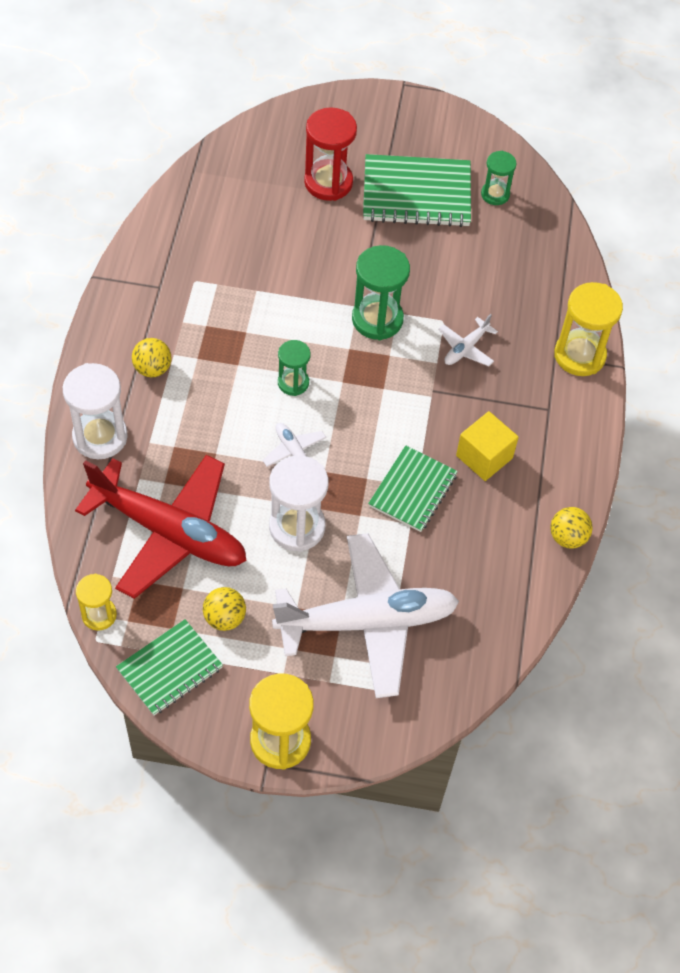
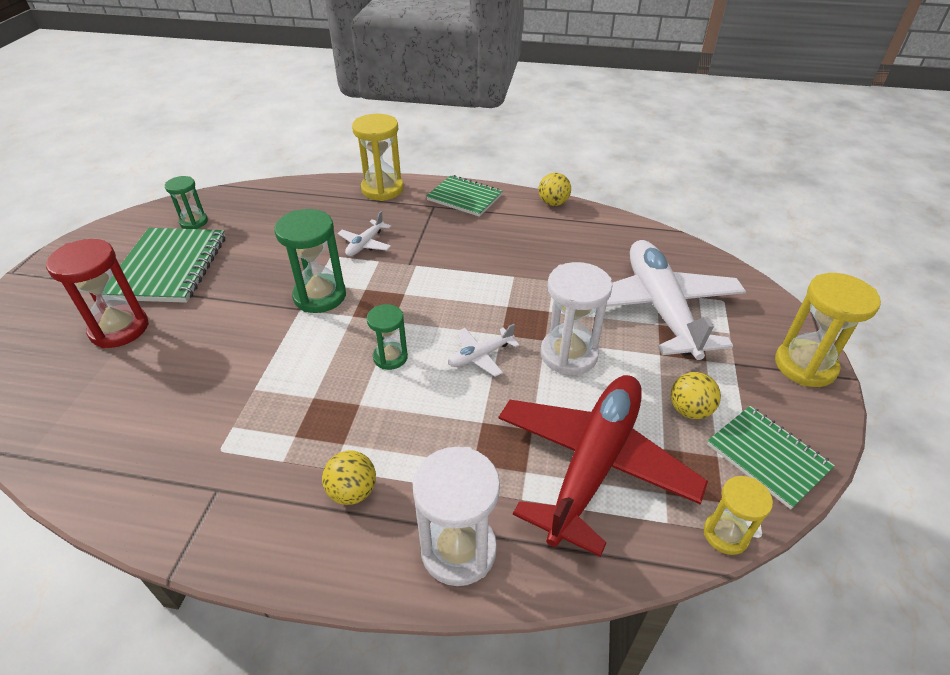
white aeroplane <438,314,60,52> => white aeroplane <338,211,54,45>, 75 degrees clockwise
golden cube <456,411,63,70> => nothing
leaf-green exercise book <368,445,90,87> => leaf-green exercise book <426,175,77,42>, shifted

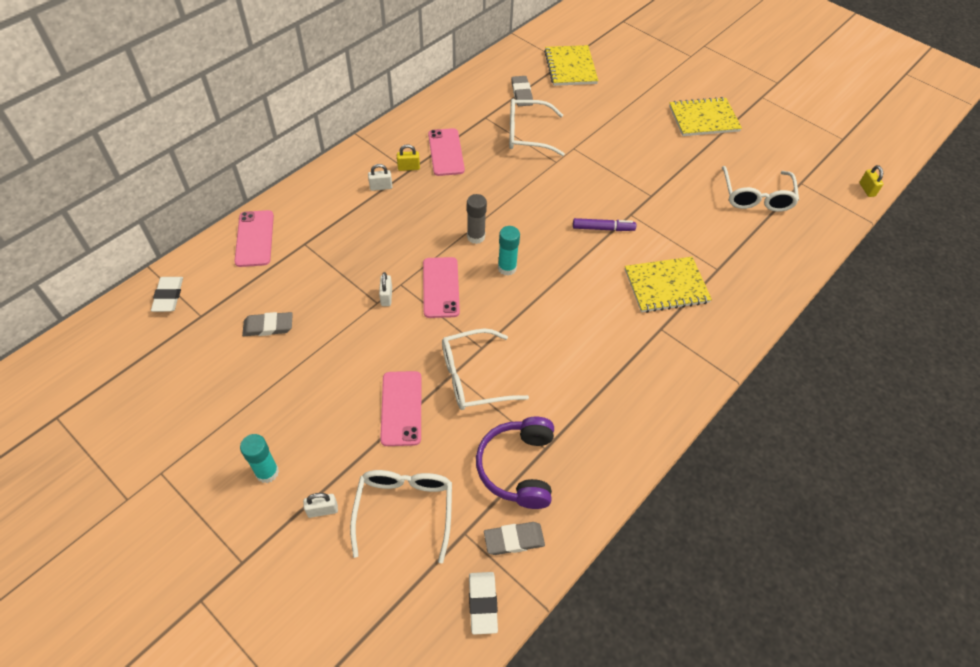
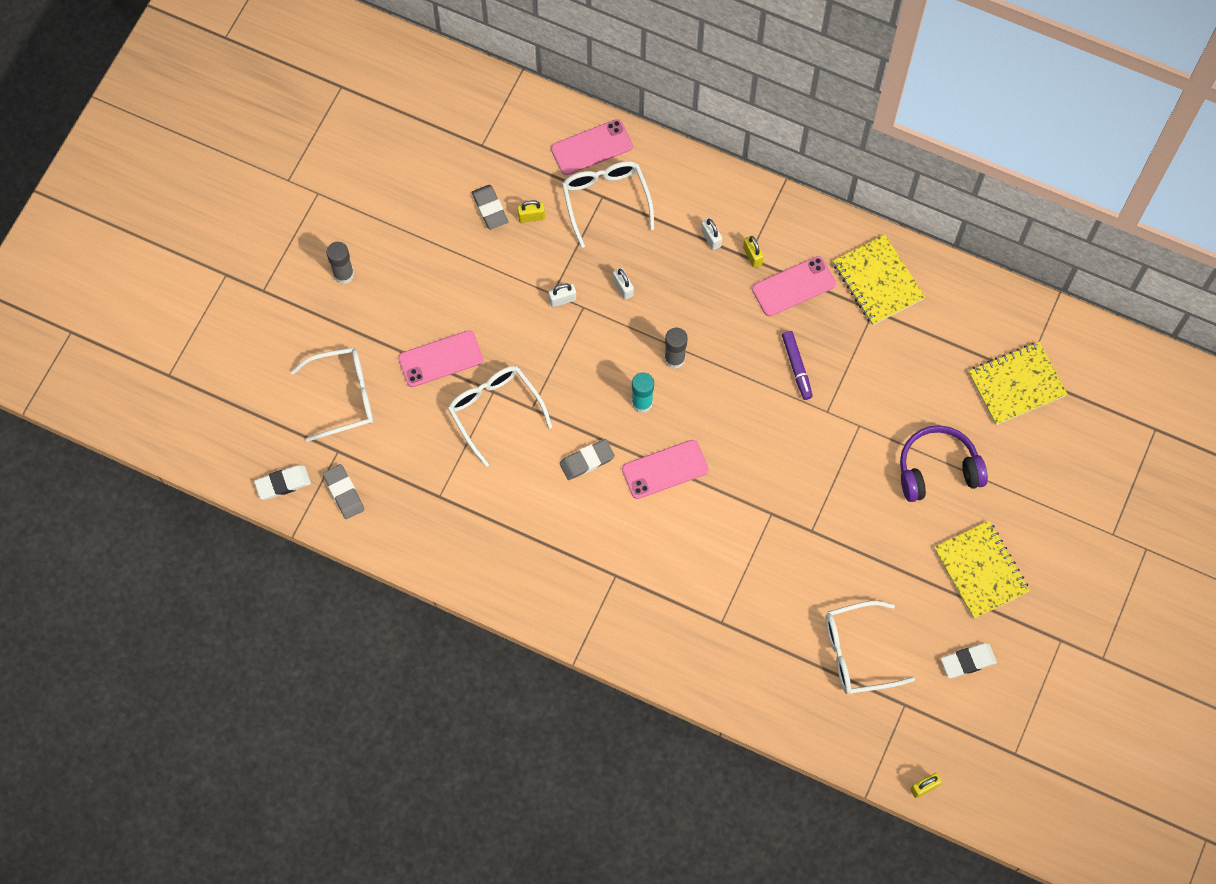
gray gum eraser <511,76,22,30> => gray gum eraser <560,439,55,41>, shifted
white glasses <509,99,56,57> => white glasses <562,161,92,87>, shifted
violet marker pen <573,218,63,13> => violet marker pen <782,331,31,69>, shifted
rose-pink smartphone <423,257,37,61> => rose-pink smartphone <622,440,86,59>, shifted
golden exercise book <625,257,87,56> => golden exercise book <833,234,92,91>, shifted
white gum eraser <151,277,32,35> => white gum eraser <941,643,56,35>, shifted
violet headphones <476,417,78,92> => violet headphones <900,425,88,77>, shifted
aqua glue <240,434,39,49> => gray glue <326,242,28,42>
white lock <303,493,35,25> => white lock <613,268,21,32>, shifted
nothing => golden lock <518,200,27,23>

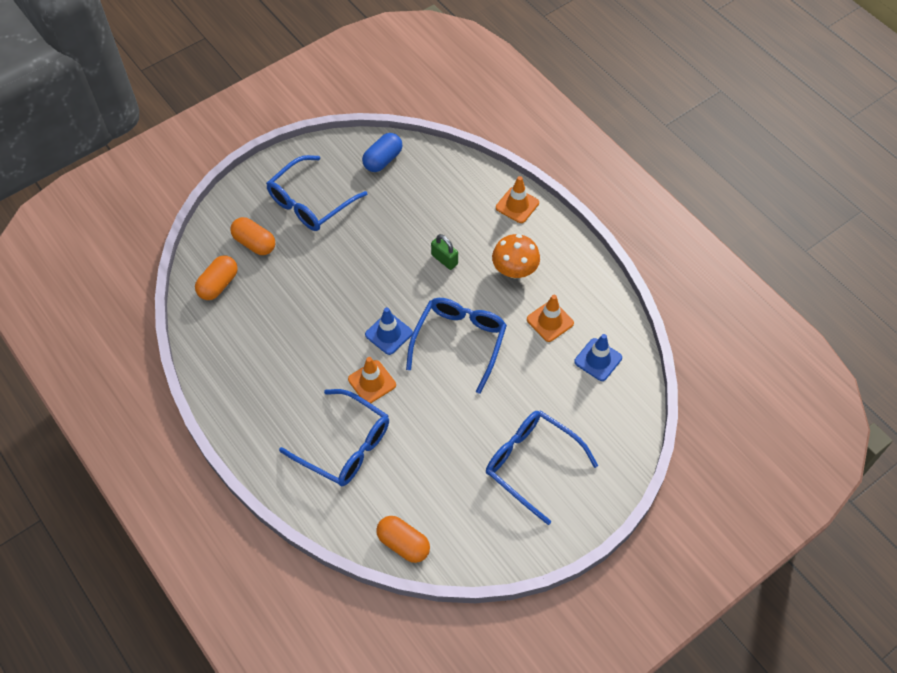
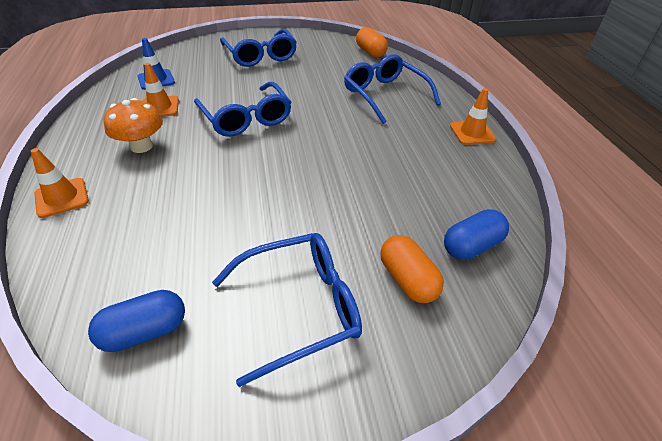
leaf-green lock <431,234,27,36> => nothing
orange-coloured pill <195,256,43,44> => royal blue pill <444,209,65,51>
royal blue glasses <406,298,101,96> => royal blue glasses <194,82,97,55>, 75 degrees counterclockwise
royal blue traffic cone <365,307,48,48> => nothing
orange-coloured traffic cone <348,357,48,46> => orange-coloured traffic cone <450,88,46,57>, shifted

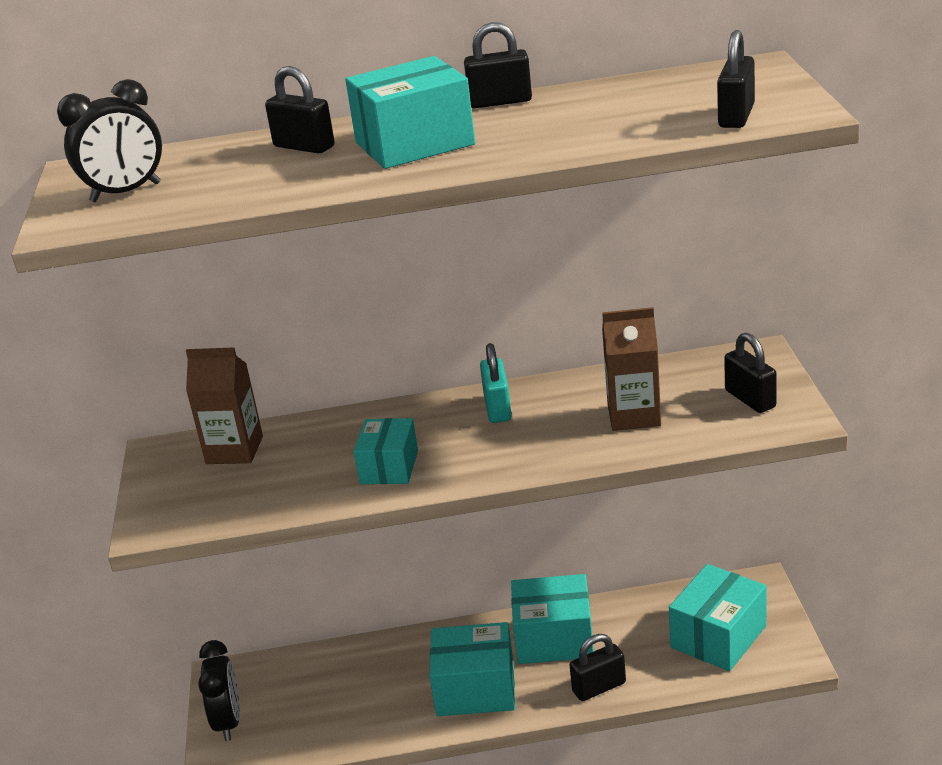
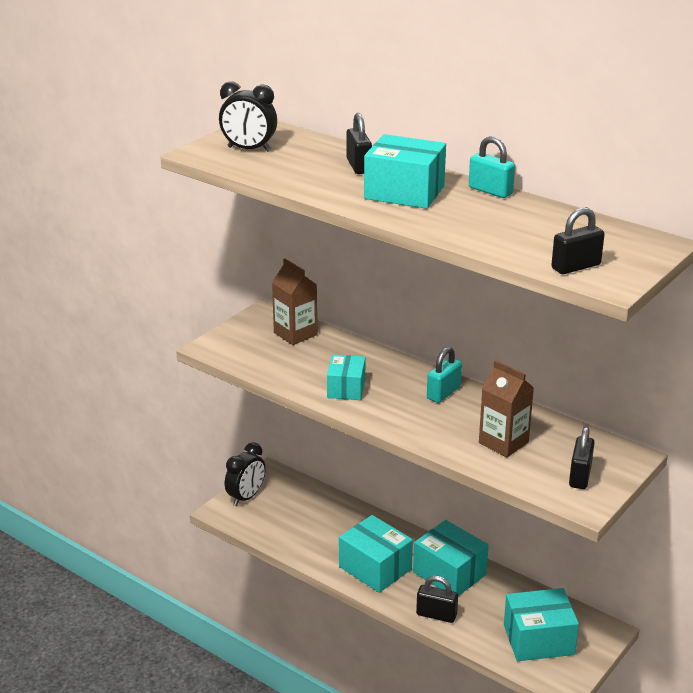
jet-black lock <464,22,68,86> => aqua lock <469,136,46,62>
aqua package <353,418,65,66> => aqua package <327,355,38,45>, 45 degrees counterclockwise

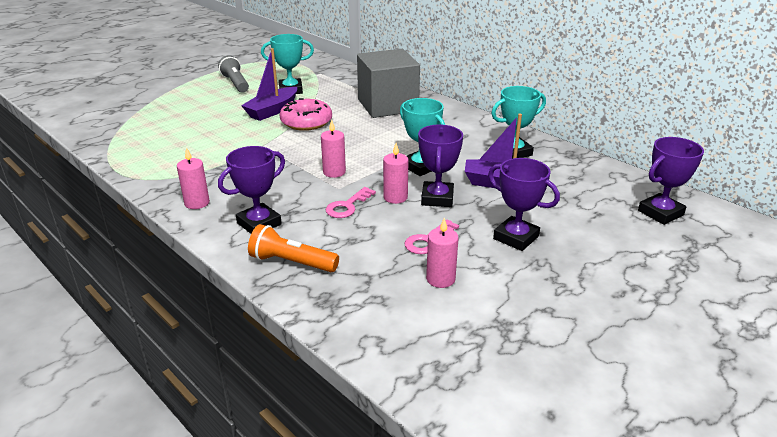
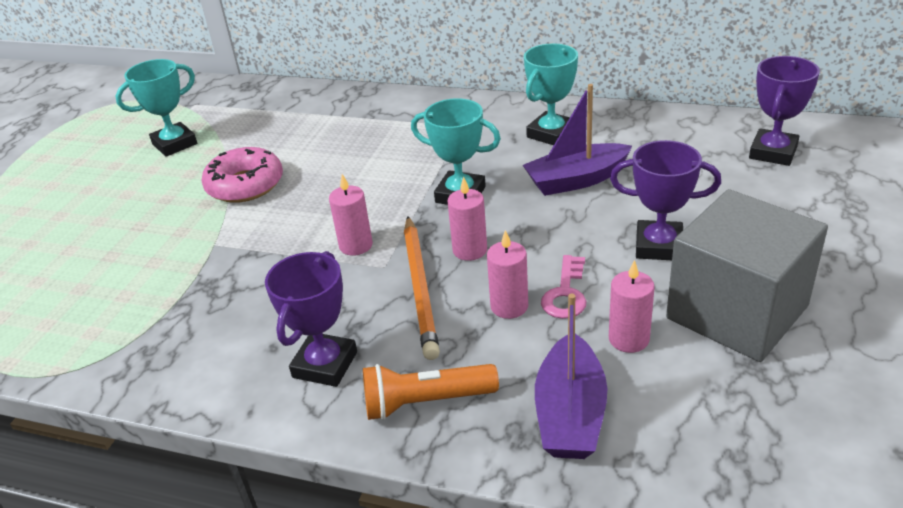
violet boat <241,48,56,73> => violet boat <535,294,72,165>, shifted
gray cube <357,49,63,69> => gray cube <666,189,162,173>, shifted
gray flashlight <218,55,31,38> => nothing
violet award cup <418,125,45,82> => nothing
rose-pink wax candle <177,147,33,62> => rose-pink wax candle <487,230,41,89>, shifted
rose-pink latchkey <326,187,50,31> => orange-coloured wooden pencil <404,216,36,144>

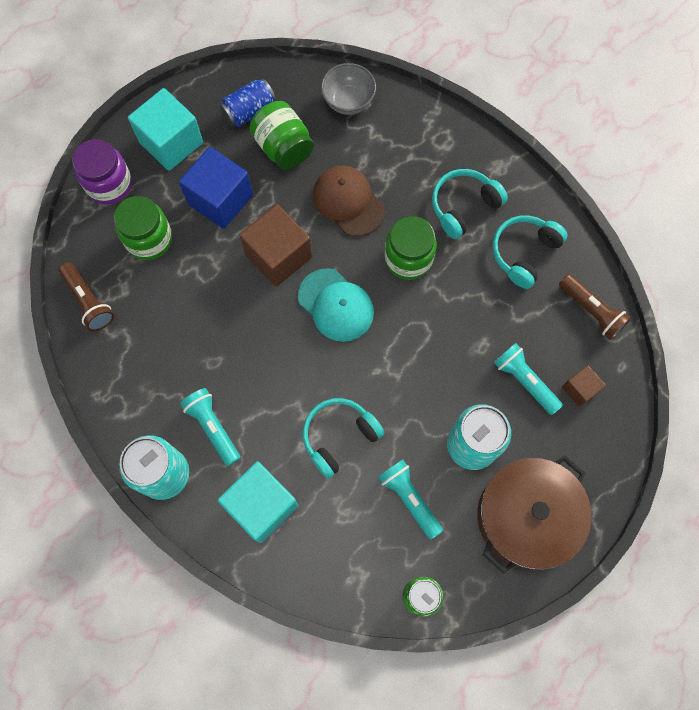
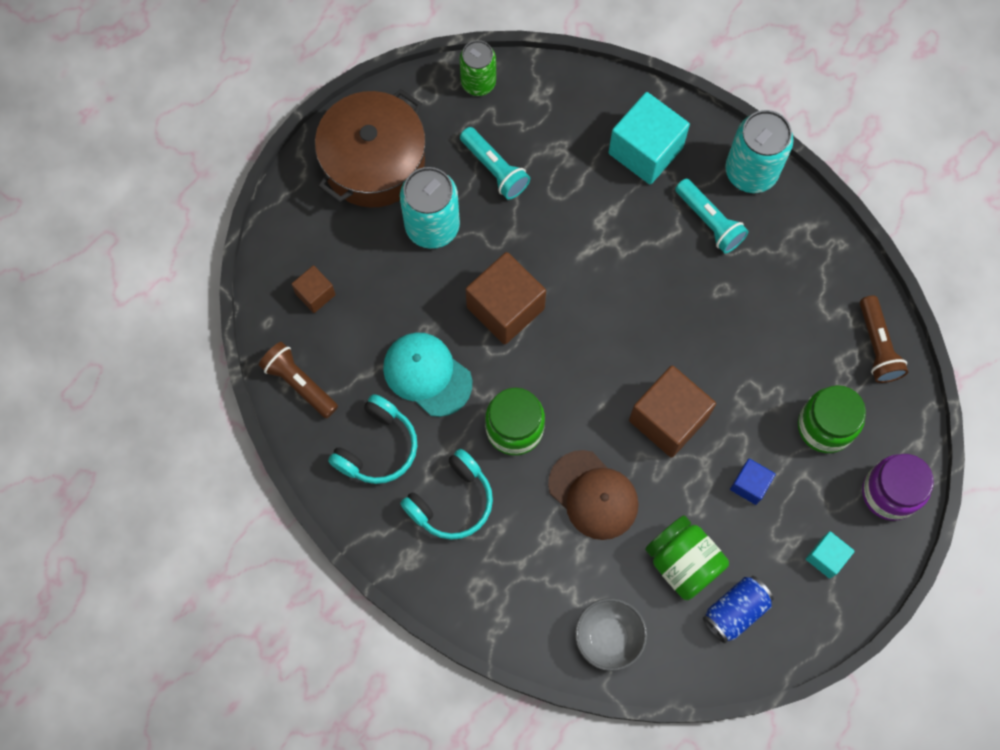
aqua cube <128,88,75,83> => aqua cube <806,531,49,48>, x0.52
royal blue cube <179,147,74,82> => royal blue cube <730,459,46,46>, x0.52
dark brown flashlight <59,262,55,69> => dark brown flashlight <860,295,48,88>, 150 degrees counterclockwise
aqua baseball cap <298,268,76,74> => aqua baseball cap <383,332,89,85>, shifted
aqua flashlight <493,343,70,72> => nothing
aqua headphones <303,398,81,81> => nothing
nothing => dark brown cube <465,252,81,92>

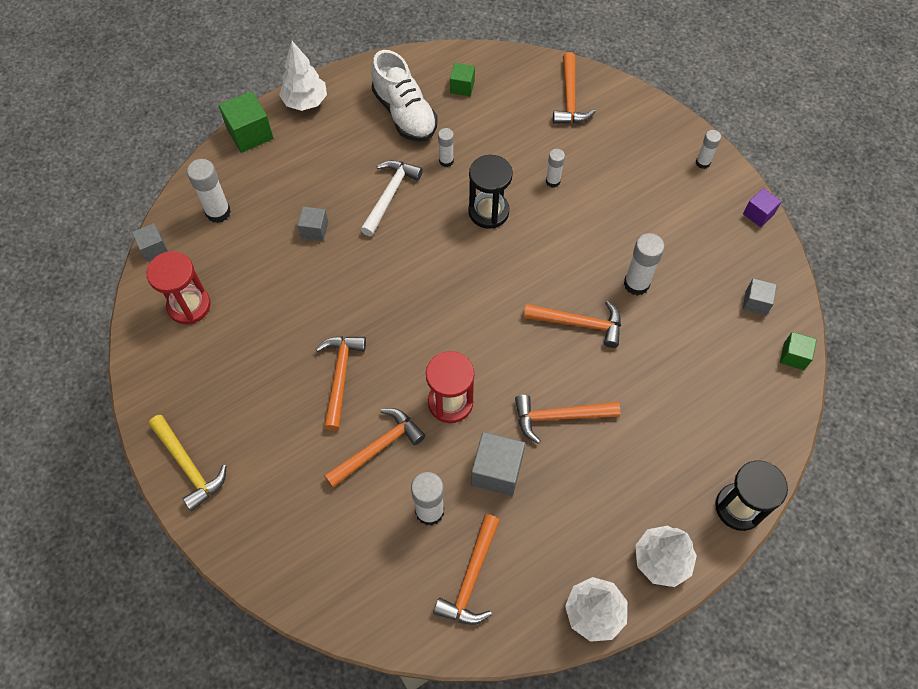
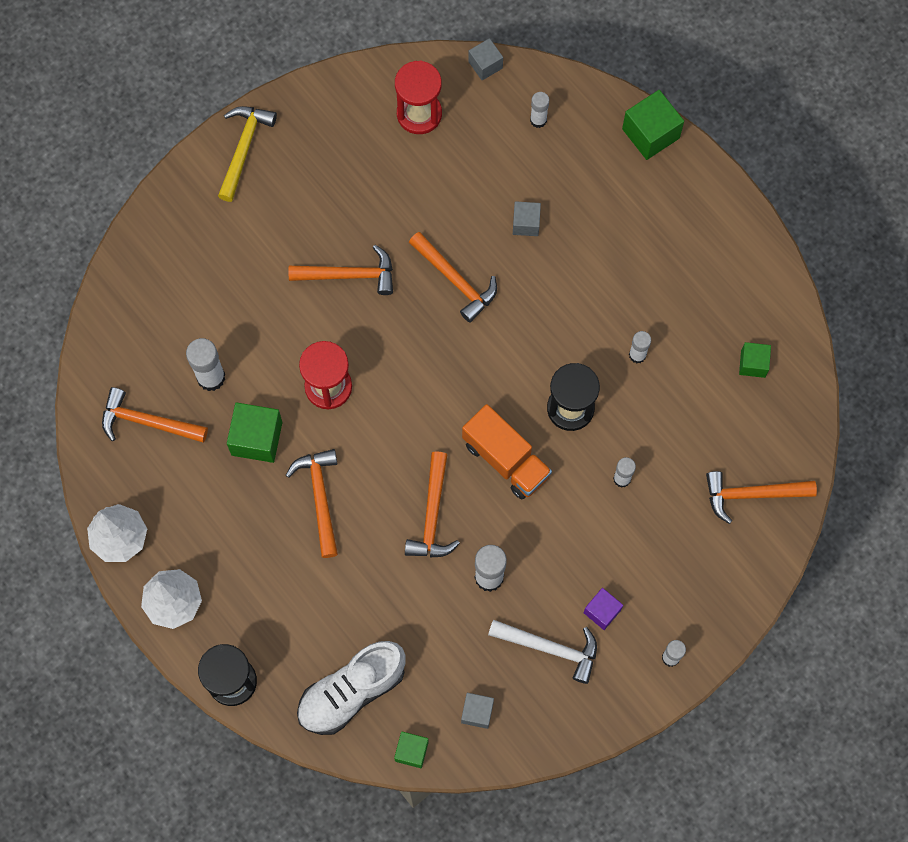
white tree <279,41,48,70> => nothing
white shoe <371,50,67,92> => white shoe <297,641,109,94>, shifted
white glue <187,159,44,64> => white glue <530,92,19,36>, x0.61
white claw hammer <361,160,62,76> => white claw hammer <488,620,109,64>, shifted
violet cube <743,188,39,39> => violet cube <583,588,40,42>, shifted
orange-coloured claw hammer <324,408,101,80> => orange-coloured claw hammer <409,232,88,91>, shifted
golden claw hammer <149,415,77,96> => golden claw hammer <218,106,59,96>, 150 degrees clockwise
gray cube <471,432,54,64> => leaf-green cube <227,402,56,61>
nothing => orange-coloured toy truck <462,404,90,95>

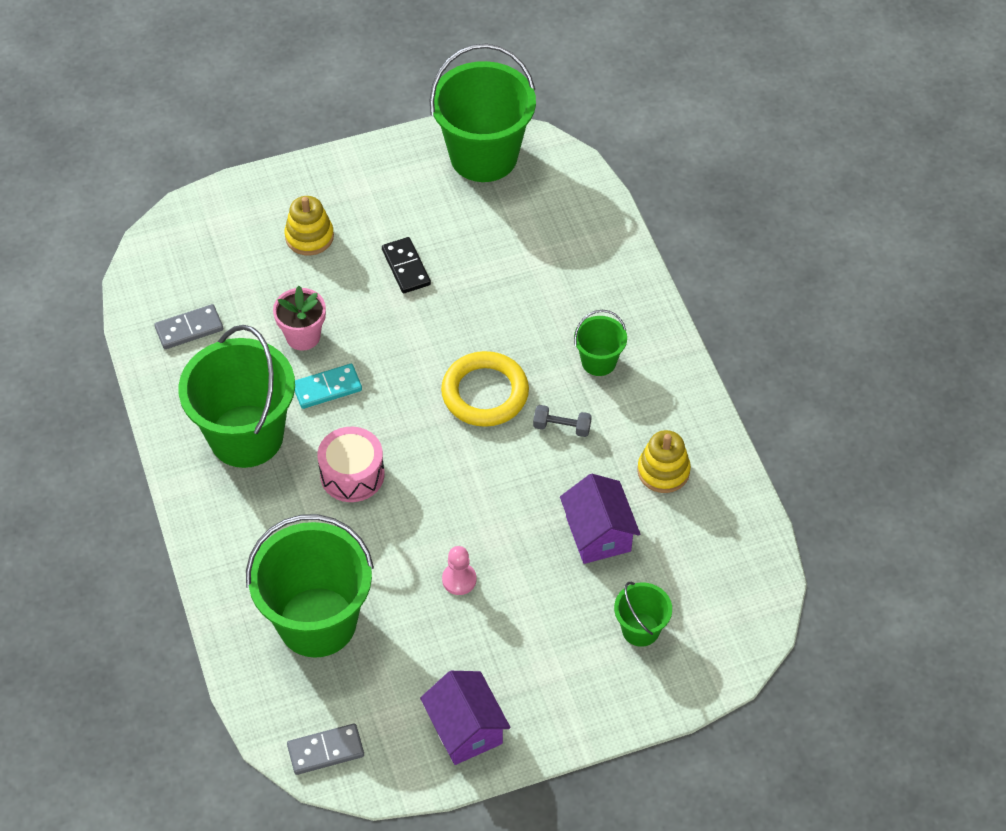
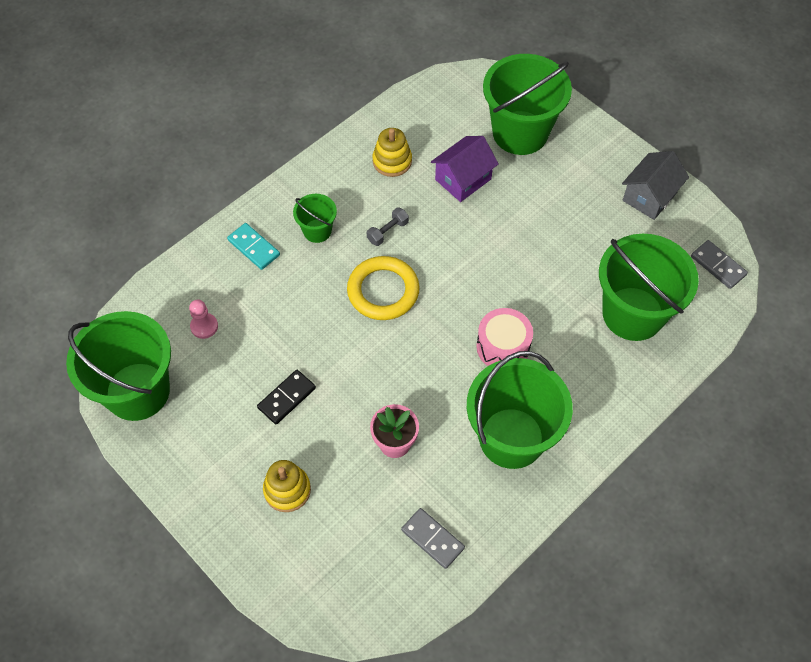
aqua domino tile <295,364,67,45> => aqua domino tile <227,223,53,47>, shifted
gray hand weight <533,405,59,32> => gray hand weight <367,208,42,38>, 60 degrees clockwise
rose-pink chess pawn <442,546,35,49> => rose-pink chess pawn <189,300,29,39>, shifted
leaf-green bucket <614,582,58,65> => leaf-green bucket <483,54,89,101>, x2.09
violet house <420,671,91,94> => gray house <622,151,67,69>

